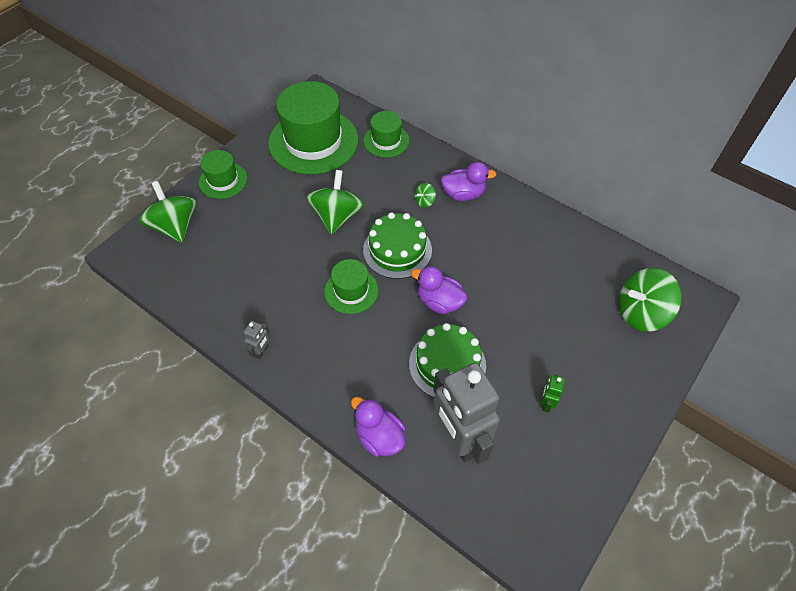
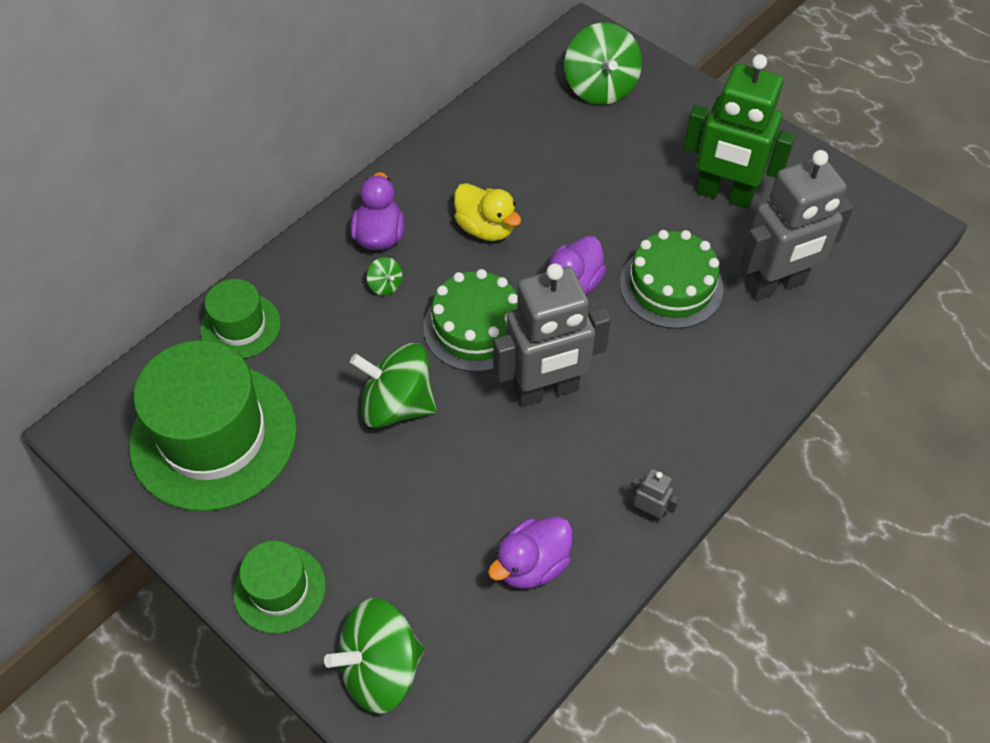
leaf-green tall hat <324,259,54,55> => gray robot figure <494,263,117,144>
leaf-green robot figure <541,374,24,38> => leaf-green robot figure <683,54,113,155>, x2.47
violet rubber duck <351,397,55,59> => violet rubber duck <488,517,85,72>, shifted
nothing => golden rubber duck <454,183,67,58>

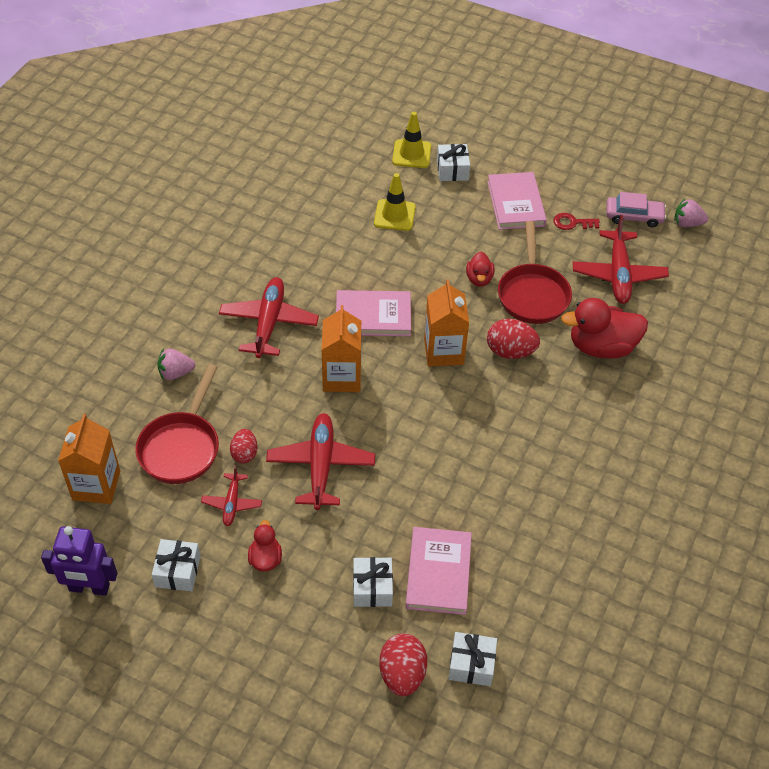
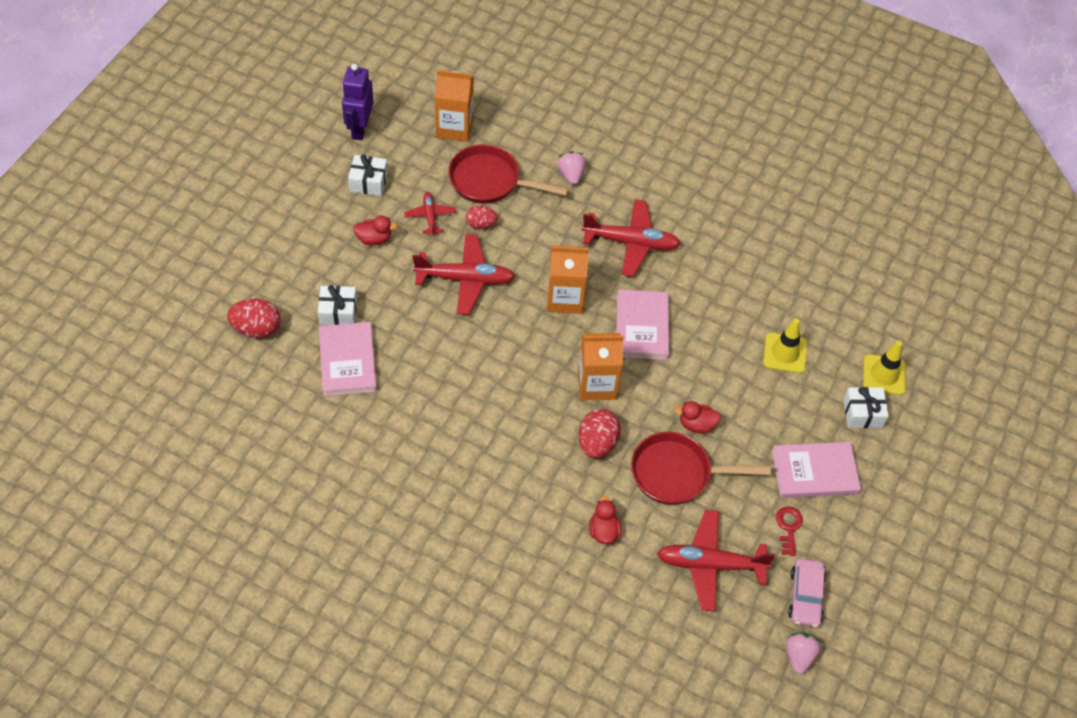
scarlet rubber duck <561,298,87,60> => scarlet rubber duck <590,495,31,49>, x0.52
scarlet aeroplane <201,465,61,61> => scarlet aeroplane <404,192,52,43>, 75 degrees clockwise
rose-pink book <405,527,67,88> => rose-pink book <319,322,58,74>, 75 degrees clockwise
white gift <449,632,48,54> => nothing

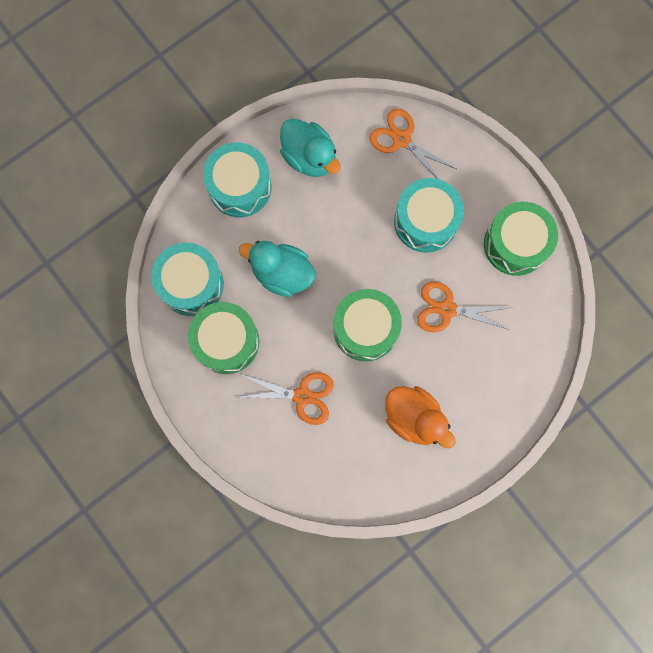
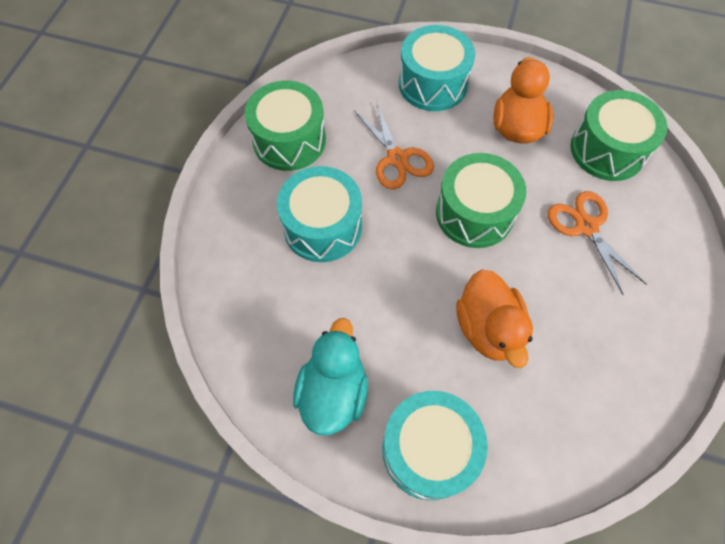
orange-coloured shears <370,109,86,70> => nothing
aqua rubber duck <239,241,77,56> => orange-coloured rubber duck <456,269,77,99>
aqua toy drum <151,243,73,73> => aqua toy drum <399,25,76,86>, shifted
leaf-green toy drum <188,302,71,72> => leaf-green toy drum <571,90,96,91>, shifted

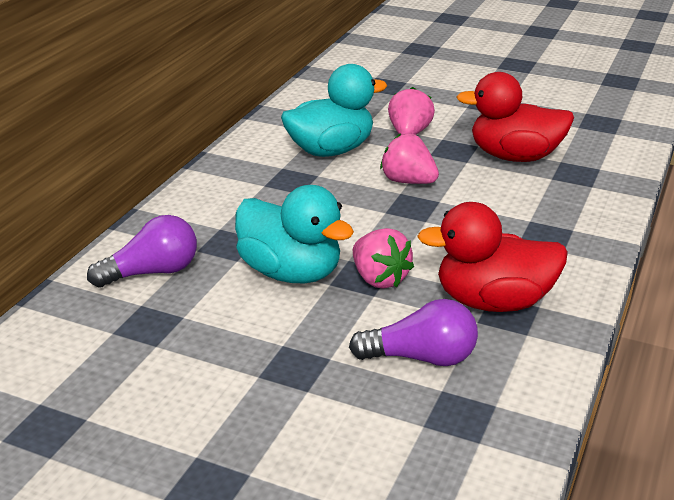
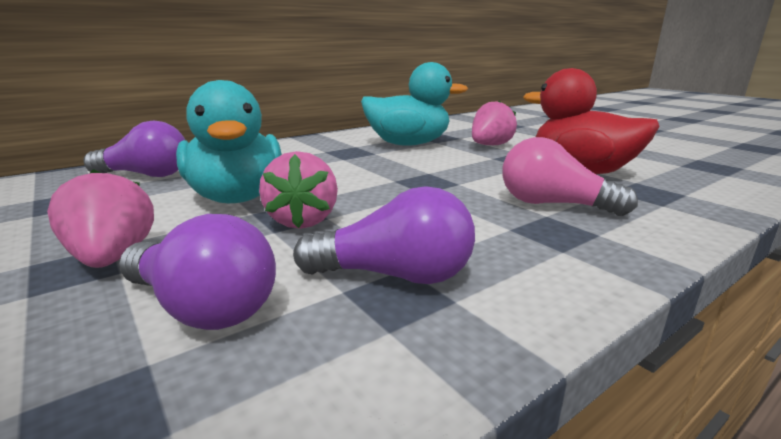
rose-pink strawberry <380,133,59,51> => rose-pink strawberry <47,169,107,99>, shifted
scarlet rubber duck <417,202,151,110> => violet light bulb <293,186,182,98>
nothing => rose-pink light bulb <502,137,136,79>

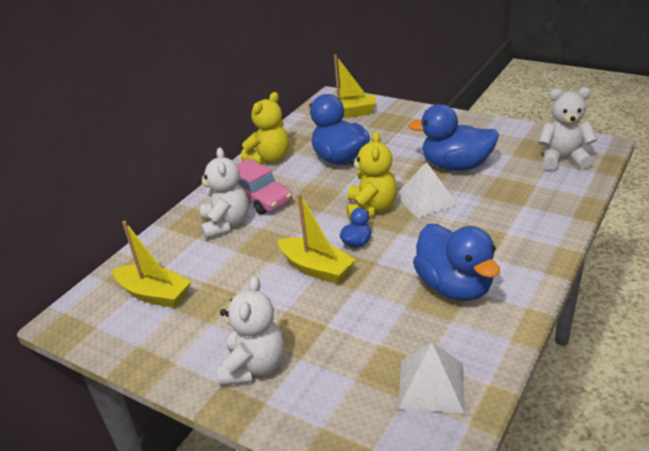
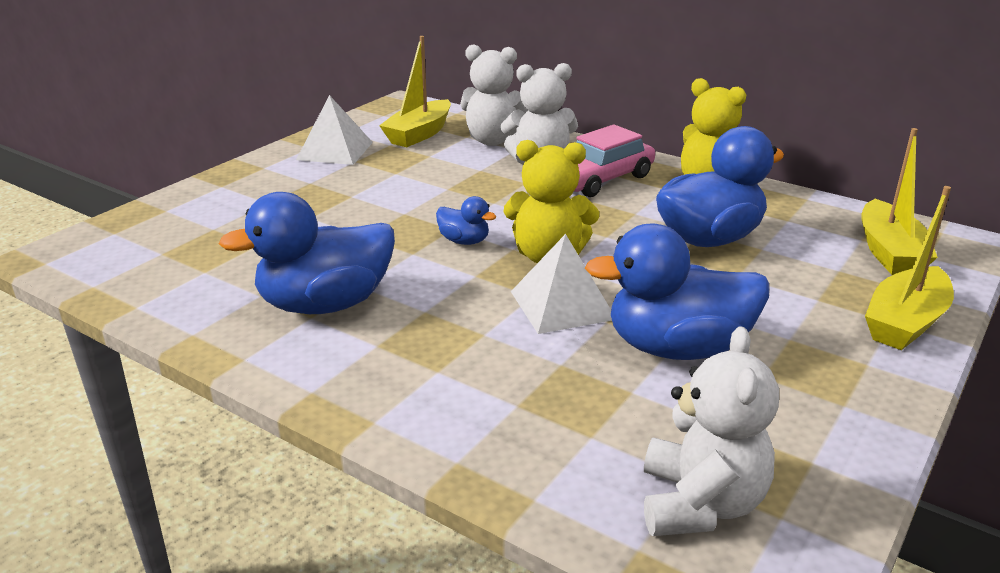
royal blue rubber duck <408,104,91,67> => royal blue rubber duck <585,224,184,136>, 105 degrees counterclockwise
golden boat <278,193,78,91> => golden boat <865,186,89,164>, shifted
white teddy <217,276,67,110> => white teddy <460,44,68,102>, shifted
white pyramid <398,342,67,71> => white pyramid <296,95,77,70>, shifted

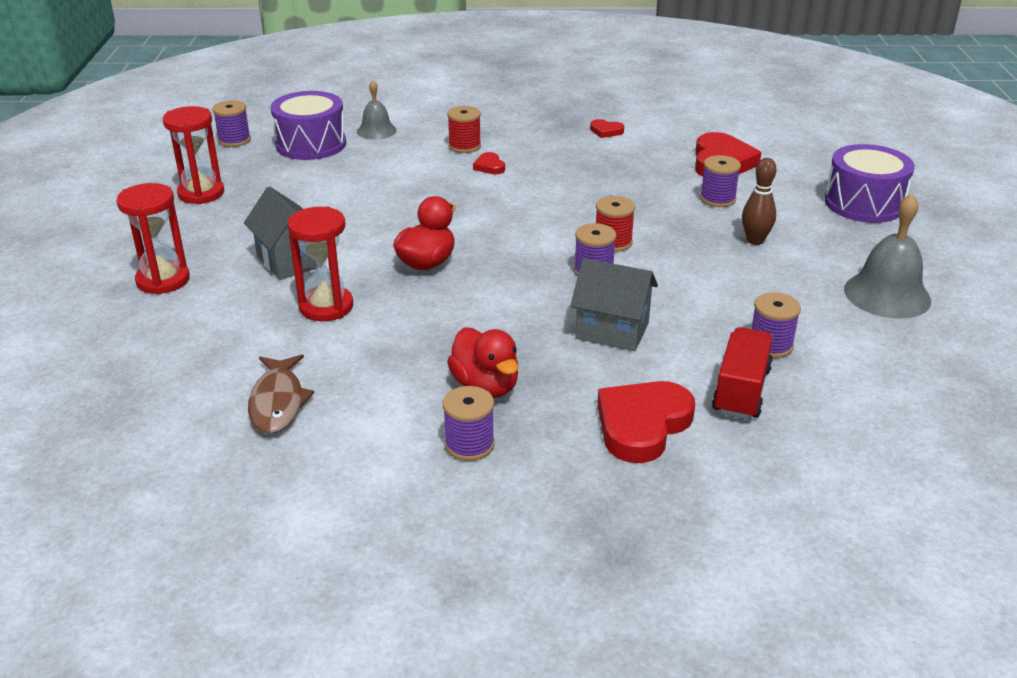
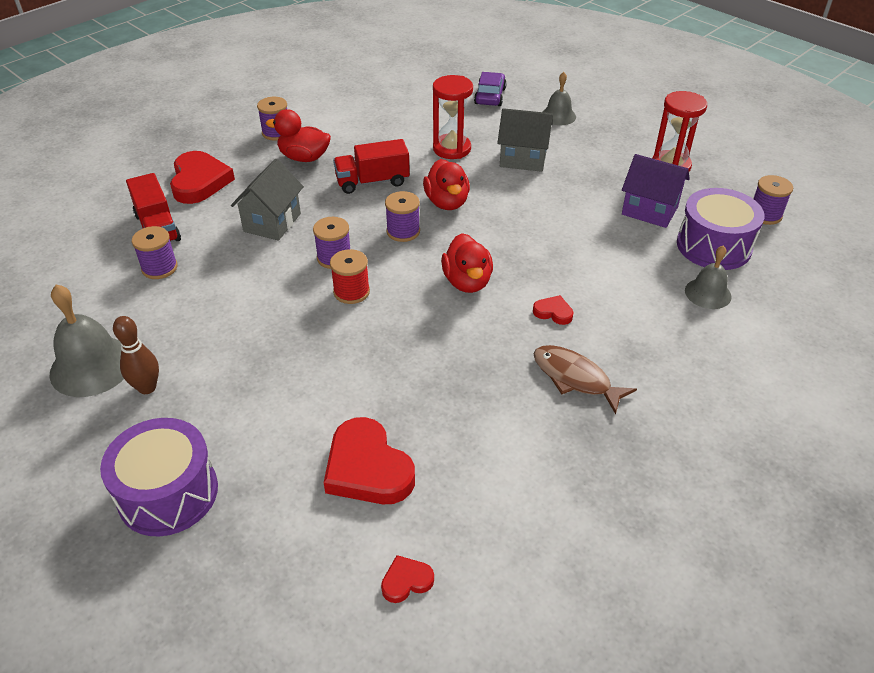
scarlet spool <447,106,34,47> => nothing
scarlet love heart <590,119,34,19> => scarlet love heart <381,555,53,48>, shifted
violet spool <700,155,41,52> => violet spool <385,191,35,51>, shifted
dark brown skittle <742,158,35,87> => dark brown skittle <113,316,46,78>, shifted
scarlet hourglass <116,183,74,111> => gray hand bell <543,72,33,54>
gray house <571,258,87,93> => gray house <231,159,73,82>, 45 degrees counterclockwise
dark brown fish figure <248,355,67,79> => dark brown fish figure <534,345,103,69>, shifted
nothing => violet toy car <474,72,33,34>
nothing => scarlet toy truck <333,139,77,55>
nothing => violet house <622,154,68,74>
nothing => scarlet rubber duck <441,233,52,60>

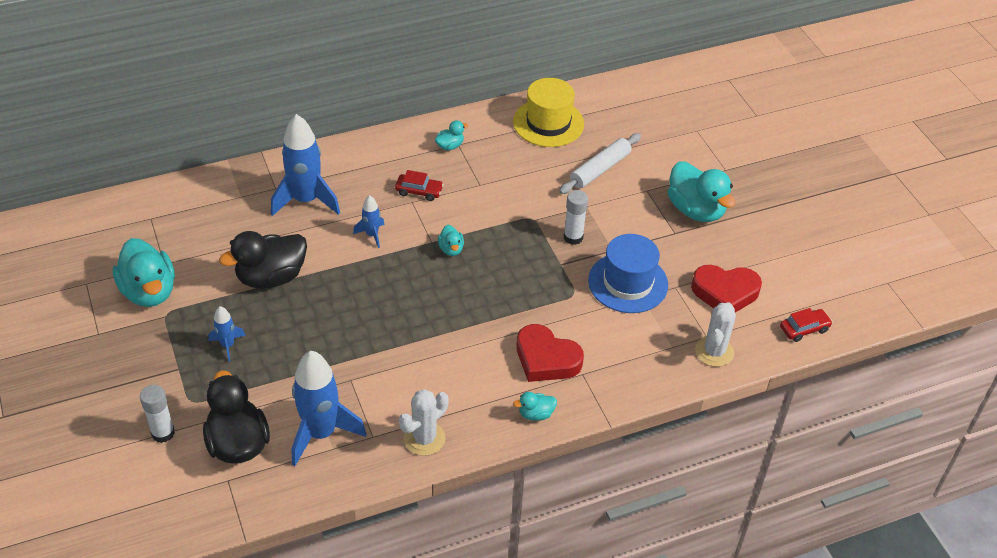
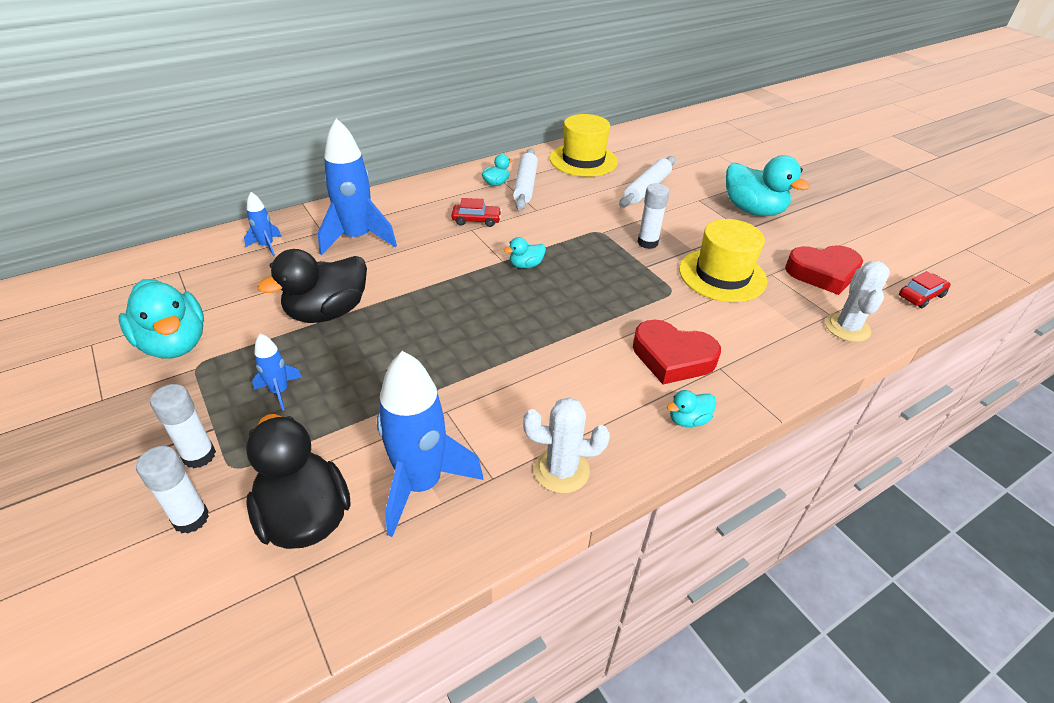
royal blue spaceship <353,195,32,53> => royal blue spaceship <244,192,37,65>, shifted
aqua rubber duck <438,225,26,31> => aqua rubber duck <504,237,42,31>, 90 degrees clockwise
royal blue tall hat <588,234,80,79> => golden tall hat <679,219,88,83>
white saguaro cactus <399,389,50,67> => white saguaro cactus <523,397,87,96>, 60 degrees clockwise
nothing => white pastry roller <513,149,25,61>
nothing => white glue <150,384,66,84>

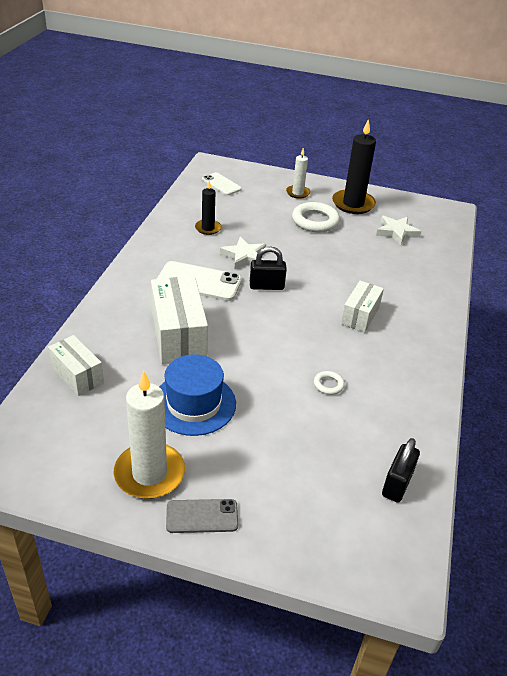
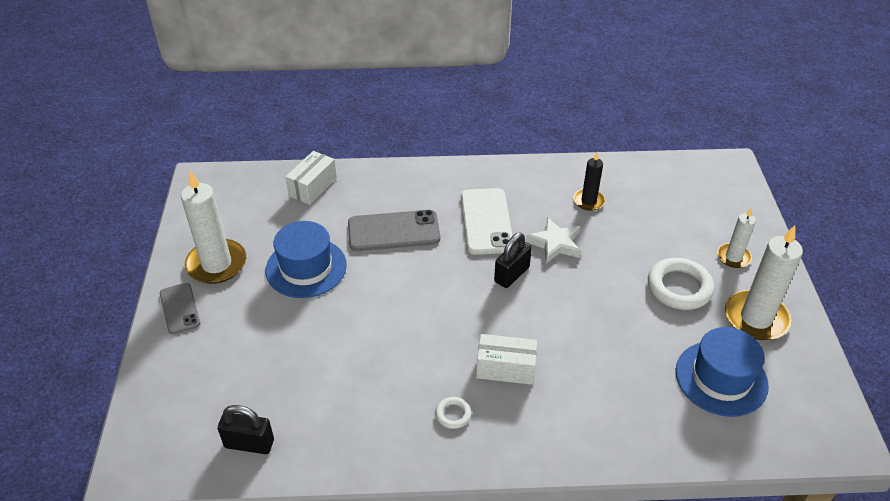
jet-black wax candle <332,119,44,95> => white wax candle <725,225,78,115>
white smartphone <202,172,40,23> => nothing
white five-pointed star <376,216,45,29> => royal blue tall hat <676,327,93,90>
jet-black lock <250,246,37,44> => jet-black lock <494,232,38,56>, 60 degrees clockwise
white package <151,276,57,88> => gray smartphone <348,210,92,41>
white torus <314,371,31,24> => white torus <435,397,36,32>, shifted

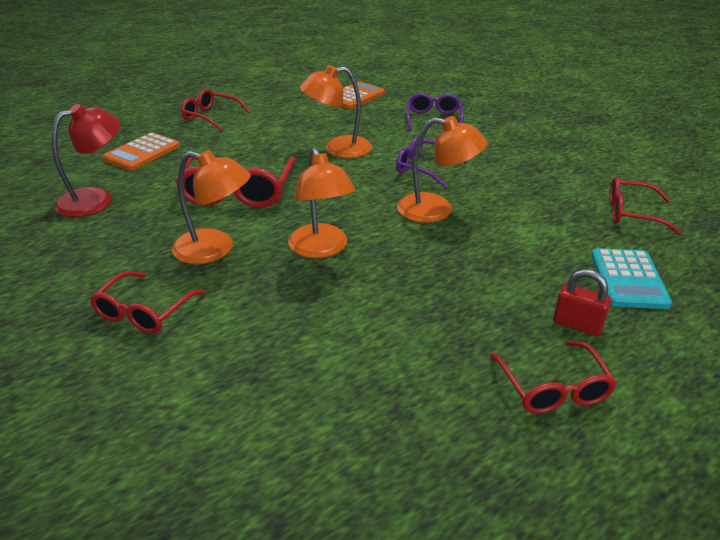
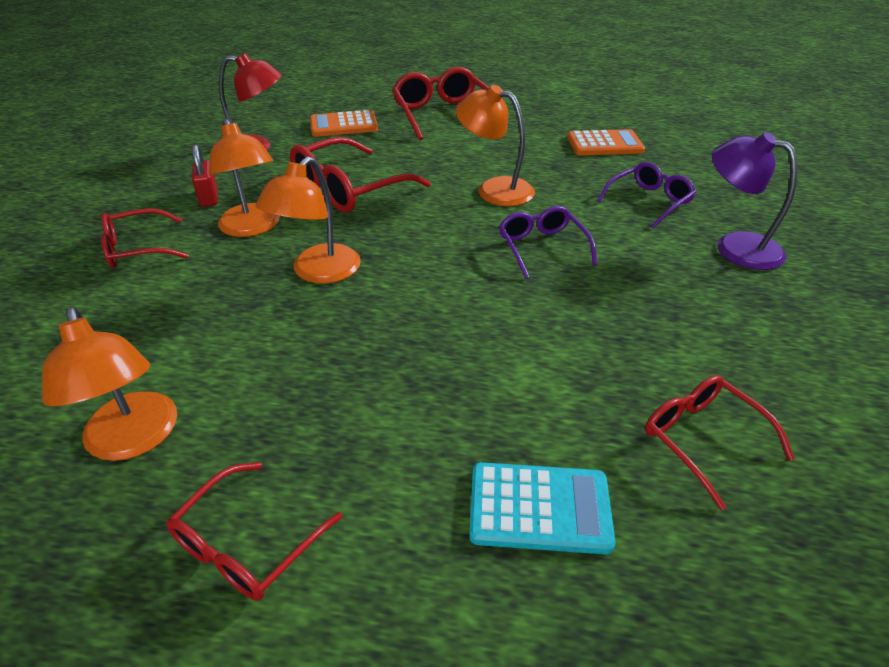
scarlet glasses <181,89,69,42> => scarlet glasses <392,67,97,73>, x1.59
orange-coloured lamp <397,116,91,107> => orange-coloured lamp <42,307,135,154>, shifted
aqua adding machine <591,248,81,61> => aqua adding machine <469,462,147,92>, 135 degrees counterclockwise
scarlet lock <553,269,58,67> => scarlet lock <192,144,26,63>, shifted
nothing => violet lamp <712,132,85,138>

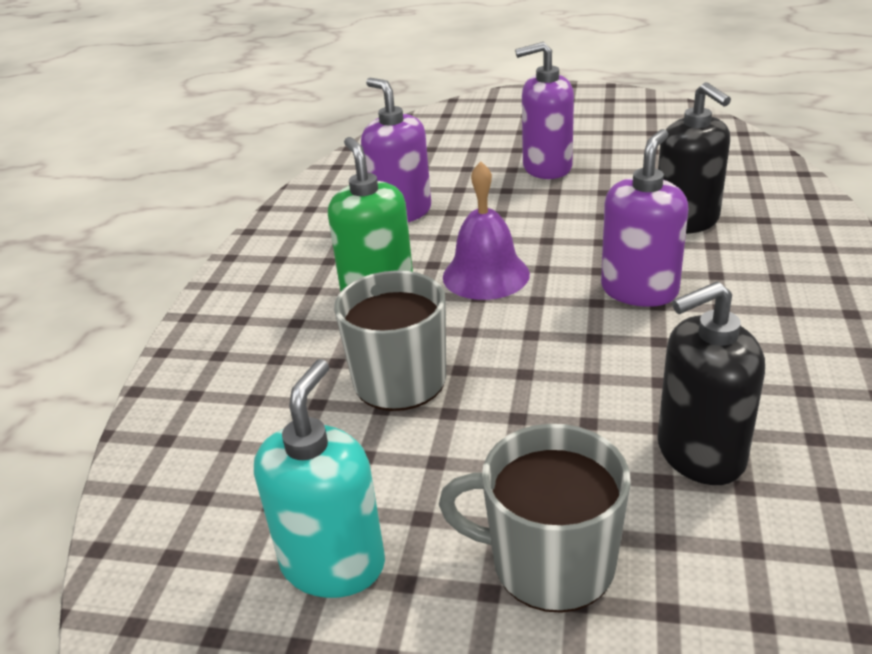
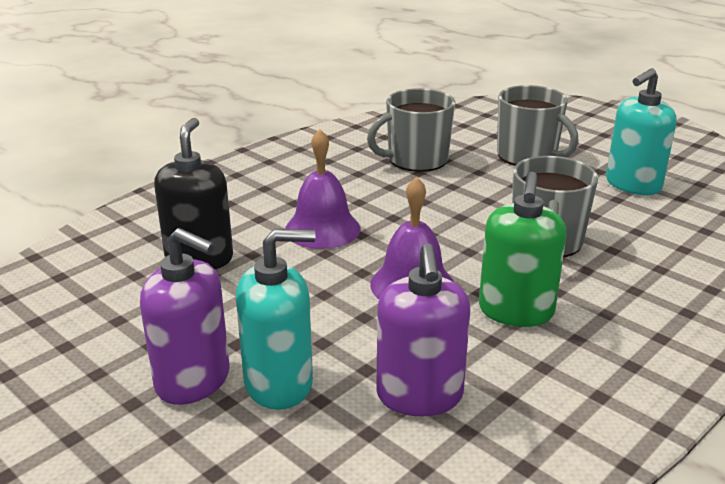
violet pump bottle <601,129,88,178> => violet hand bell <285,129,76,120>
jet-black pump bottle <657,282,108,203> => gray tea mug <367,88,88,84>
nothing => aqua pump bottle <236,229,80,181>

